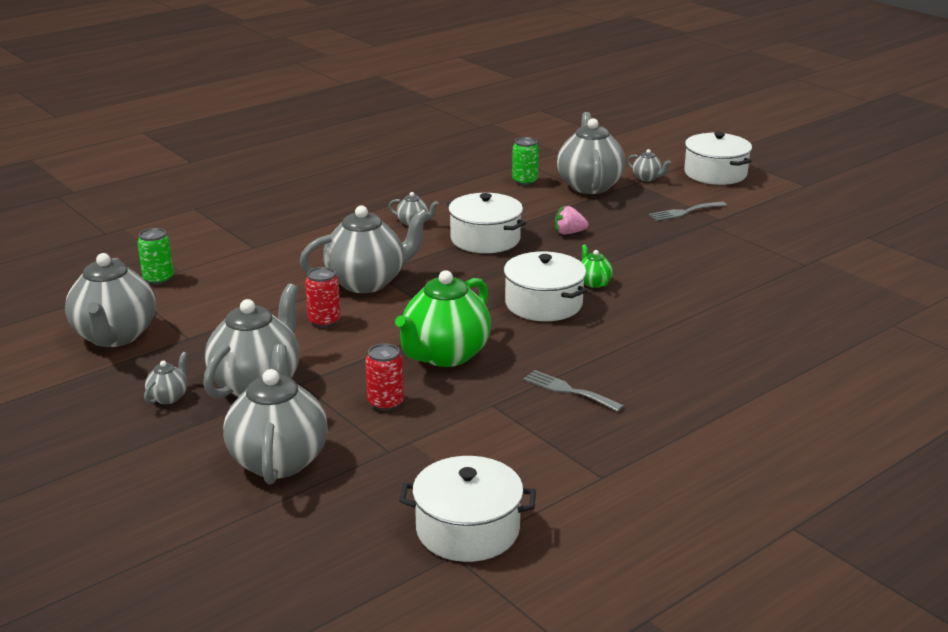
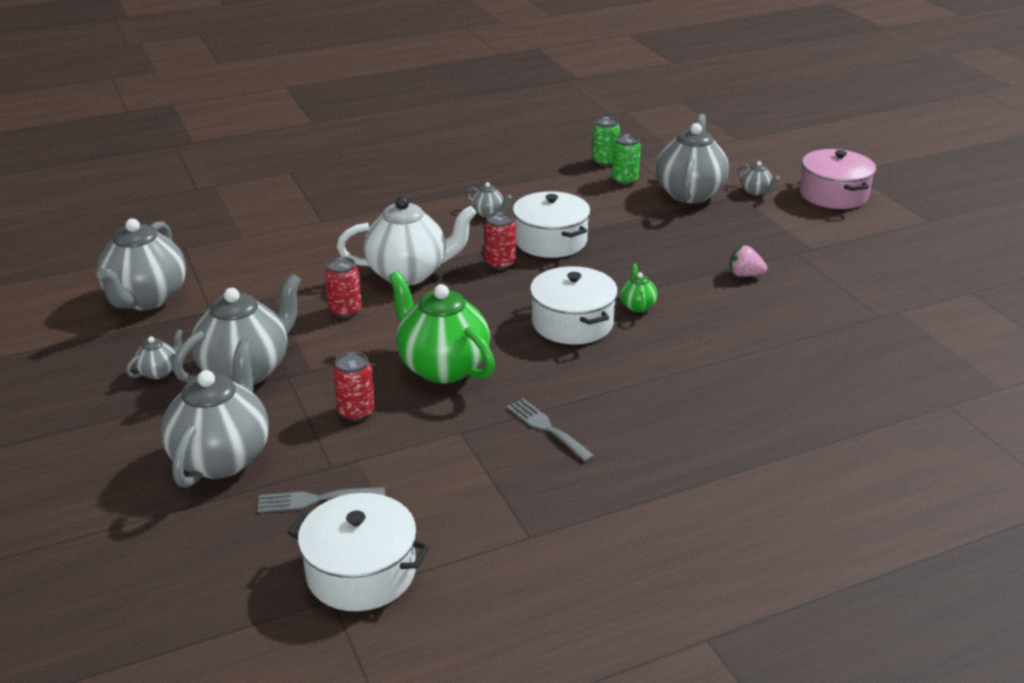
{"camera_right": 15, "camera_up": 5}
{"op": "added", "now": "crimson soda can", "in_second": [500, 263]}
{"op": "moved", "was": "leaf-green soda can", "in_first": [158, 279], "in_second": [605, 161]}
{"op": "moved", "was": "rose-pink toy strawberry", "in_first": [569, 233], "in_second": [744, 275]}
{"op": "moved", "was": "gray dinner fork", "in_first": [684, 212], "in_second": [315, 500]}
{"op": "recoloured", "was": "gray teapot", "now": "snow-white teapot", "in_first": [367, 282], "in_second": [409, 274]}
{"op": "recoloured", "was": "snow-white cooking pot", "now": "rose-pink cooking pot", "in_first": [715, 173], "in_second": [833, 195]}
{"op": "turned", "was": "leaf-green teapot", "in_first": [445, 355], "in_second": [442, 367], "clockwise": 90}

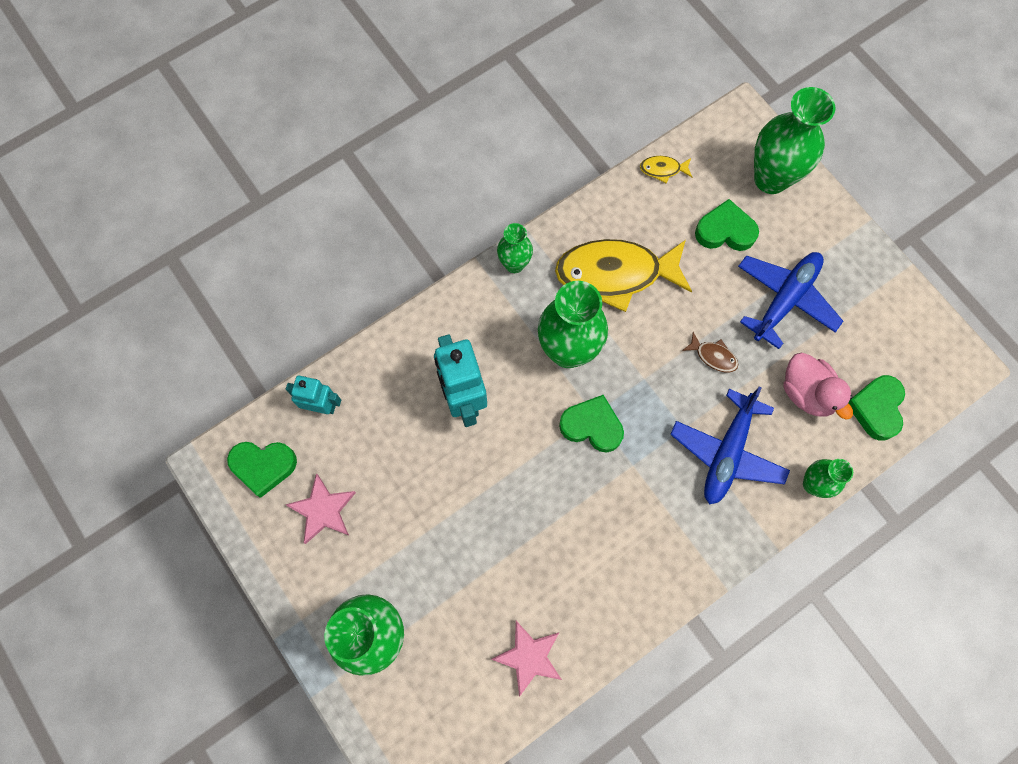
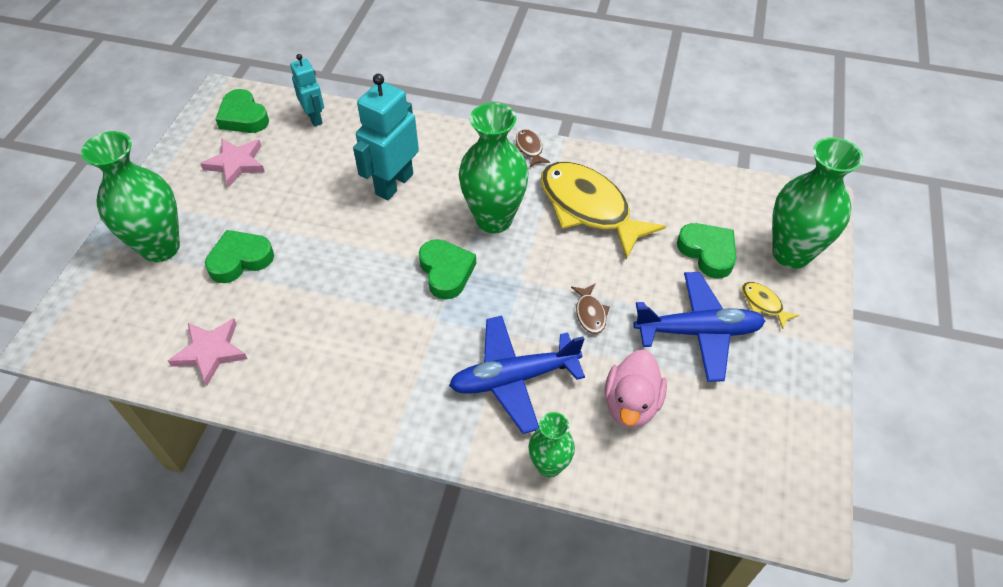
{"camera_right": 50, "camera_up": -20}
{"op": "moved", "was": "golden fish", "in_first": [663, 169], "in_second": [763, 304]}
{"op": "moved", "was": "leaf-green love heart", "in_first": [876, 408], "in_second": [240, 260]}
{"op": "replaced", "was": "leaf-green vase", "now": "russet fish", "in_first": [514, 264], "in_second": [529, 148]}

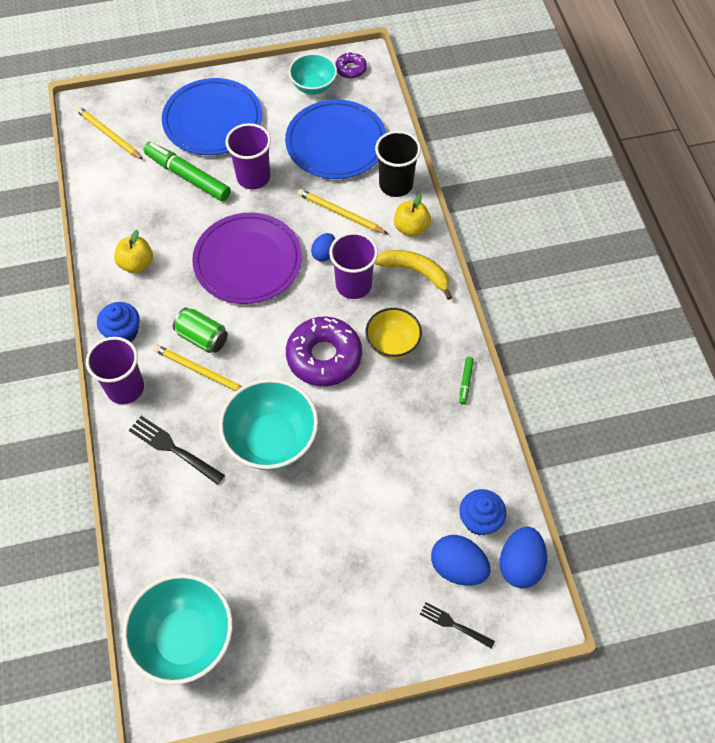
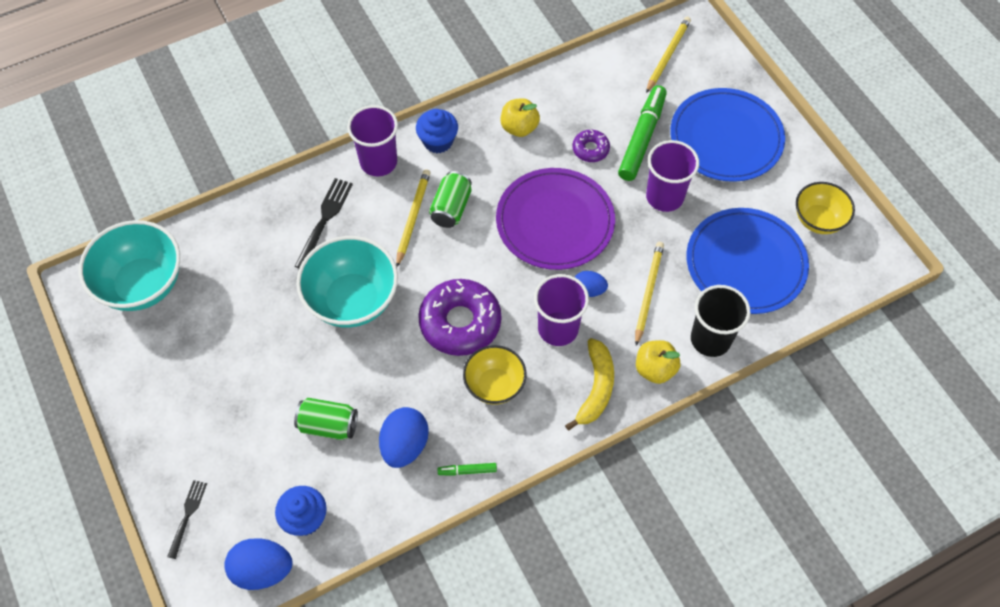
{"camera_right": 75, "camera_up": 0}
{"op": "added", "now": "leaf-green soda can", "in_second": [328, 425]}
{"op": "moved", "was": "royal purple donut", "in_first": [351, 69], "in_second": [590, 149]}
{"op": "moved", "was": "cobalt egg shape", "in_first": [458, 567], "in_second": [405, 445]}
{"op": "recoloured", "was": "aqua bowl", "now": "golden bowl", "in_first": [313, 86], "in_second": [818, 220]}

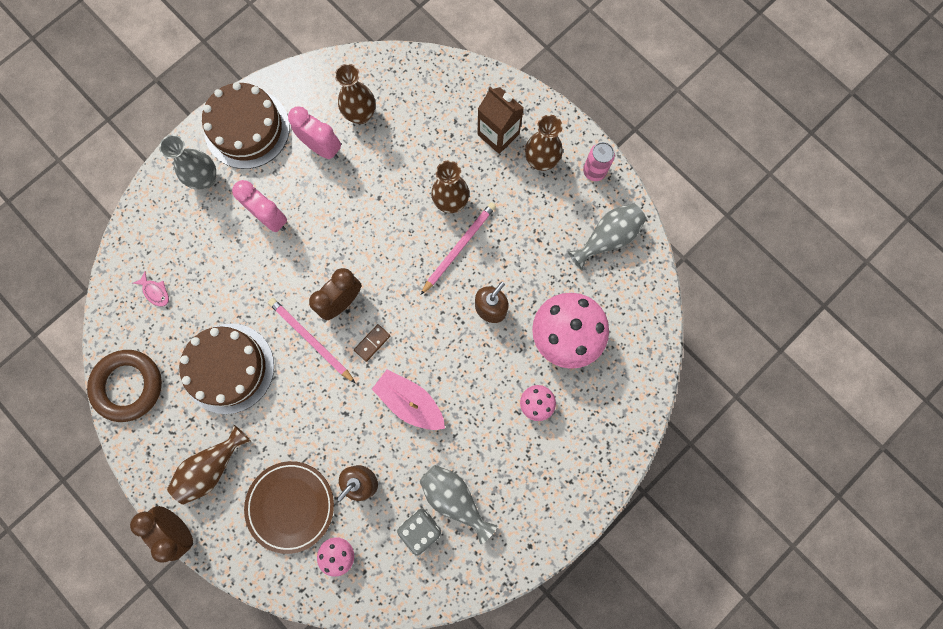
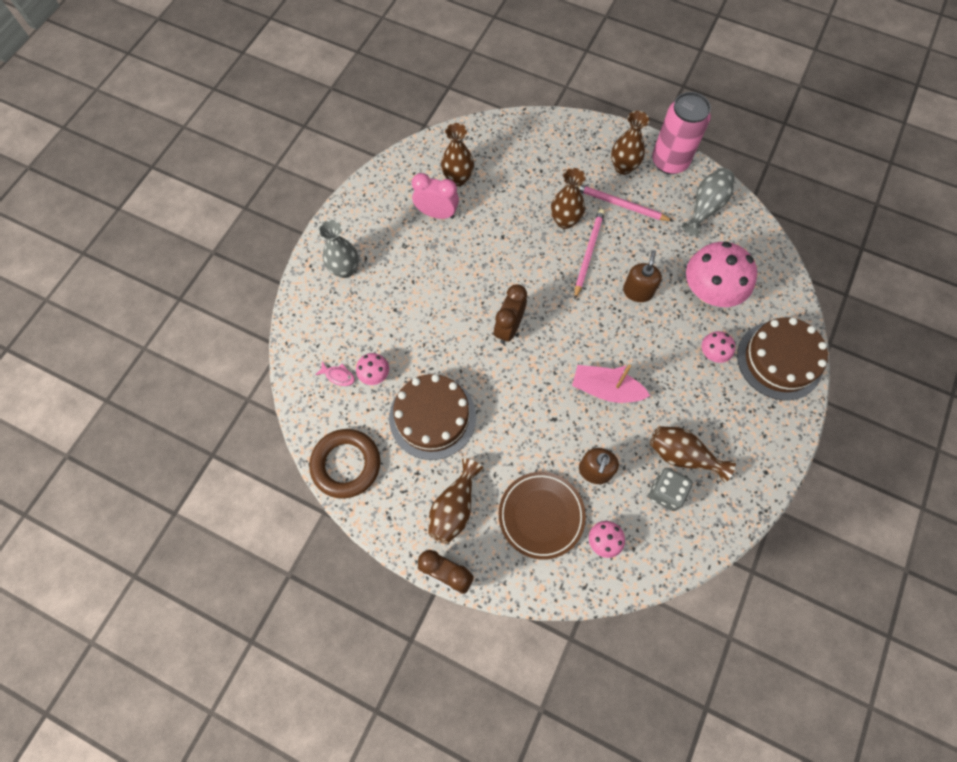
{"camera_right": -20, "camera_up": -10}
{"op": "removed", "was": "rose-pink alarm clock", "in_first": [270, 218]}
{"op": "removed", "was": "russet domino piece", "in_first": [372, 343]}
{"op": "removed", "was": "russet carton", "in_first": [498, 134]}
{"op": "added", "now": "rose-pink mushroom", "in_second": [374, 375]}
{"op": "moved", "was": "russet gateau", "in_first": [247, 128], "in_second": [779, 360]}
{"op": "moved", "was": "rose-pink wooden pencil", "in_first": [311, 340], "in_second": [620, 204]}
{"op": "recoloured", "was": "gray vase", "now": "russet vase", "in_first": [454, 498], "in_second": [682, 455]}
{"op": "resized", "was": "rose-pink soda can", "in_first": [594, 171], "in_second": [669, 161], "ratio": 1.86}

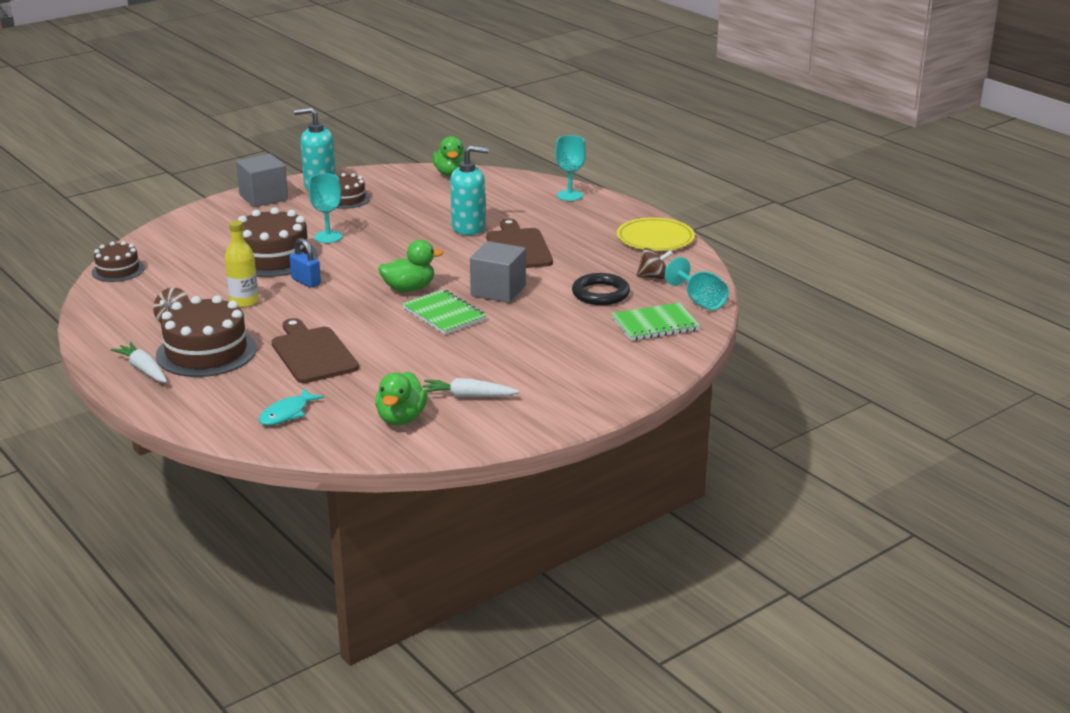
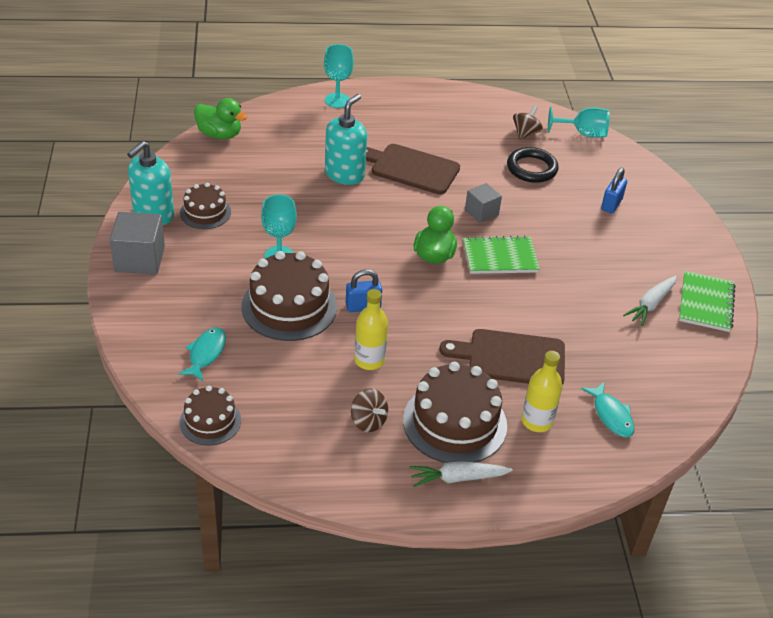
{"camera_right": -60, "camera_up": 15}
{"op": "removed", "was": "leaf-green duck", "in_first": [401, 419]}
{"op": "removed", "was": "golden plate", "in_first": [655, 238]}
{"op": "added", "now": "aqua fish", "in_second": [206, 353]}
{"op": "added", "now": "golden flask", "in_second": [537, 421]}
{"op": "added", "now": "cobalt small lock", "in_second": [611, 204]}
{"op": "moved", "was": "leaf-green notebook", "in_first": [655, 324], "in_second": [705, 303]}
{"op": "resized", "was": "gray cube", "in_first": [498, 291], "in_second": [481, 212], "ratio": 0.62}

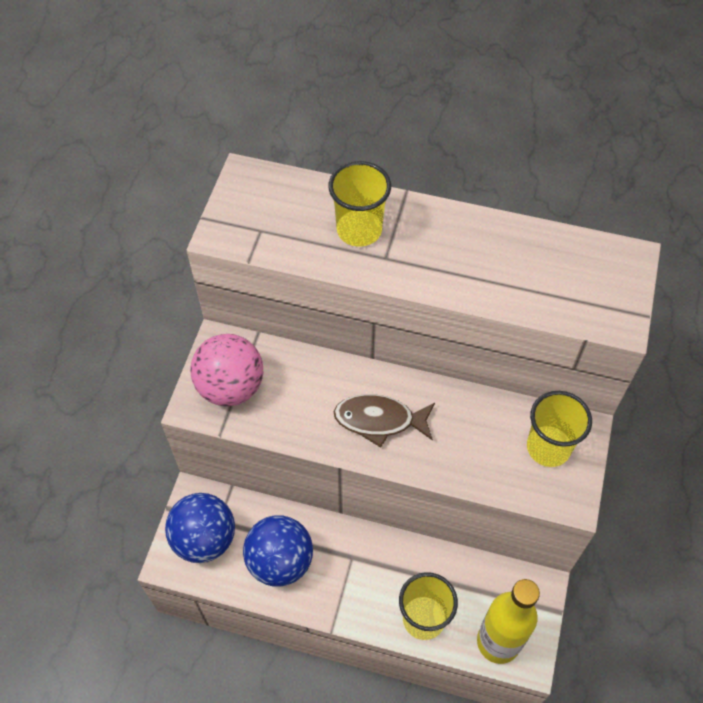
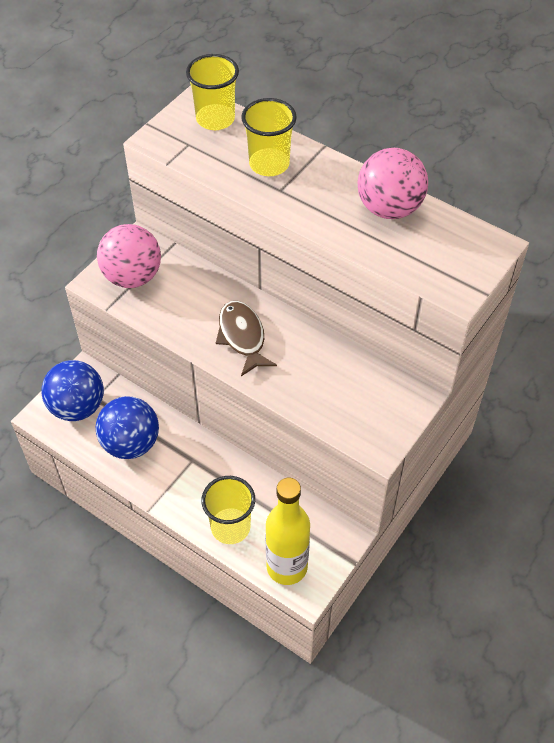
{"camera_right": 20, "camera_up": -5}
{"op": "added", "now": "rose-pink play ball", "in_second": [389, 208]}
{"op": "moved", "was": "golden tumbler", "in_first": [548, 447], "in_second": [215, 119]}
{"op": "turned", "was": "russet fish", "in_first": [379, 420], "in_second": [242, 337], "clockwise": 45}

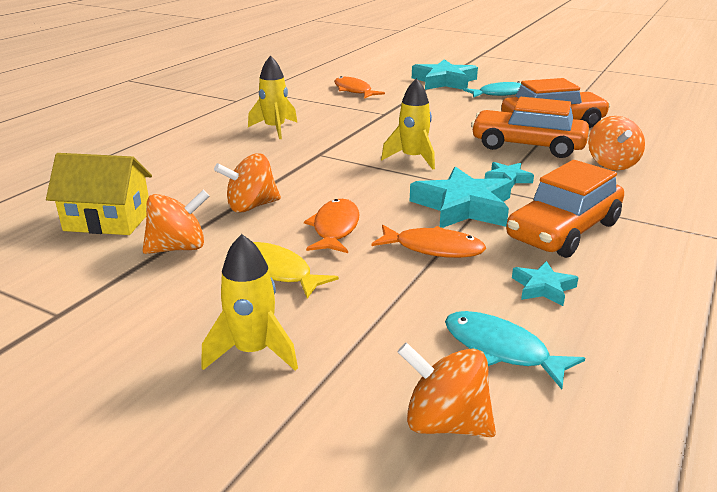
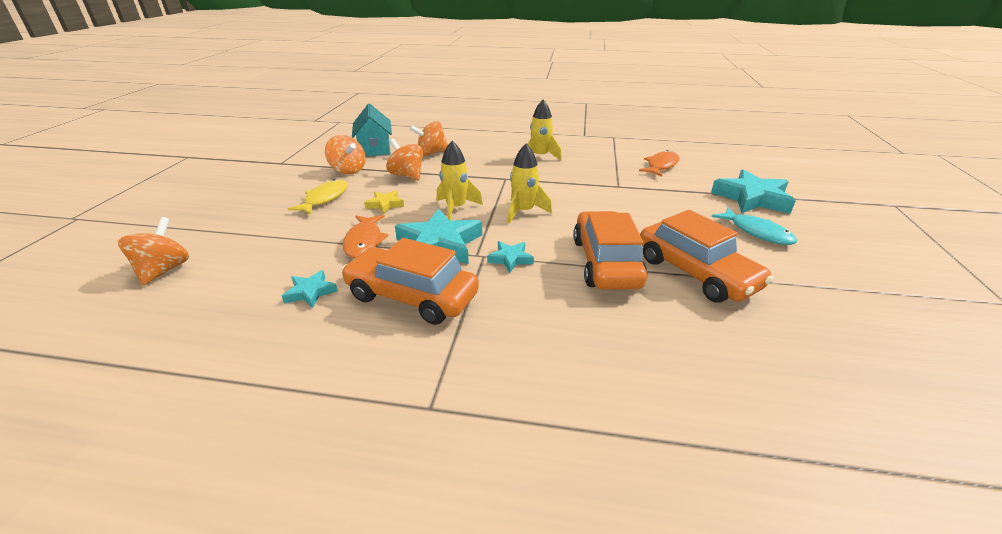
{"camera_right": 70, "camera_up": 5}
{"op": "removed", "was": "aqua fish", "in_first": [501, 350]}
{"op": "moved", "was": "golden spaceship", "in_first": [253, 352], "in_second": [456, 208]}
{"op": "moved", "was": "bright orange toy top", "in_first": [611, 164], "in_second": [431, 153]}
{"op": "replaced", "was": "bright orange fish", "now": "golden star shape", "in_first": [335, 228], "in_second": [385, 204]}
{"op": "recoloured", "was": "golden cottage", "now": "aqua cottage", "in_first": [108, 221], "in_second": [375, 149]}

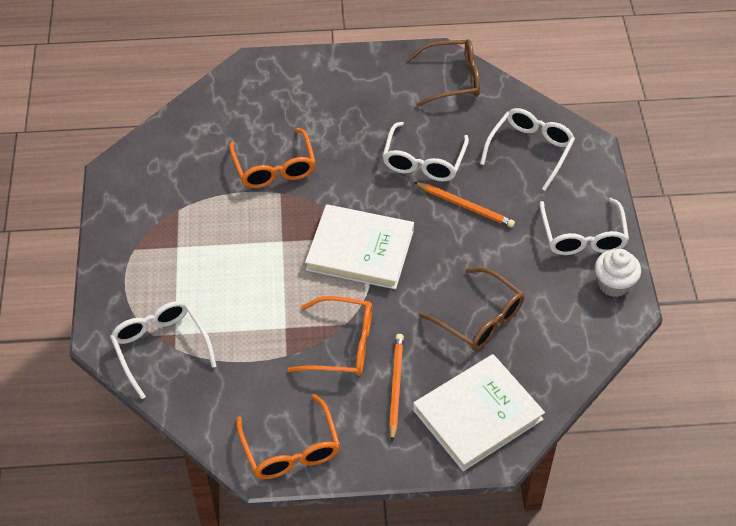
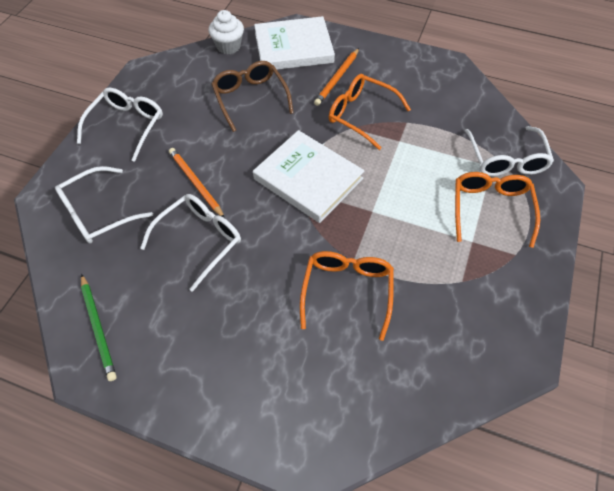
{"camera_right": -155, "camera_up": 5}
{"op": "moved", "was": "bright orange glasses", "in_first": [291, 449], "in_second": [490, 209]}
{"op": "moved", "was": "snow-white fairy cake", "in_first": [613, 284], "in_second": [228, 46]}
{"op": "replaced", "was": "russet glasses", "now": "leaf-green wooden pencil", "in_first": [452, 79], "in_second": [98, 328]}

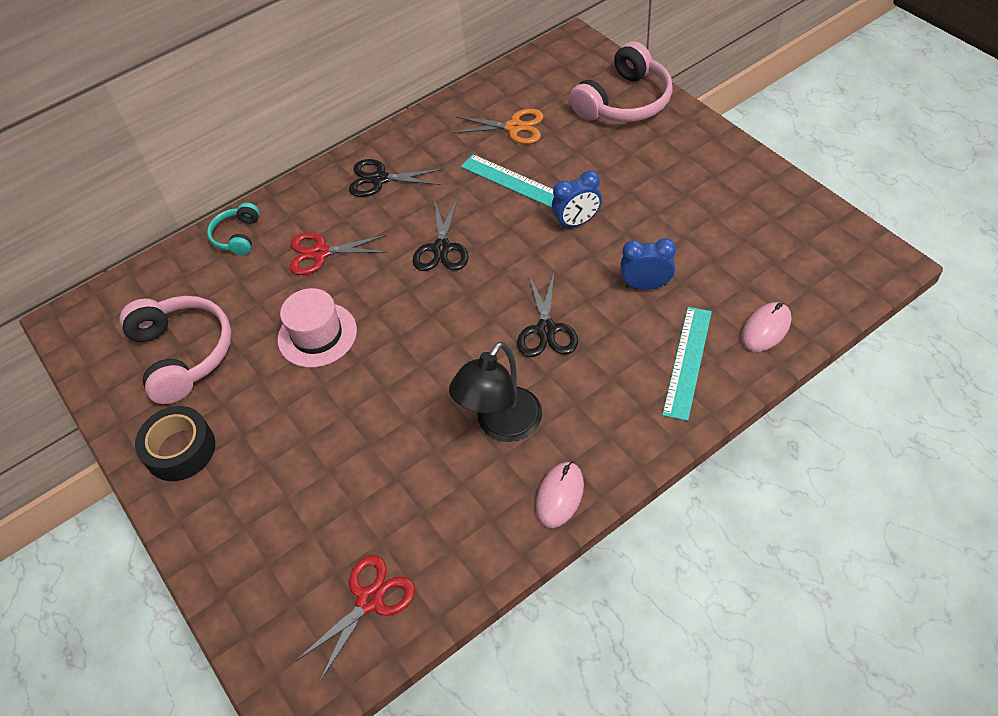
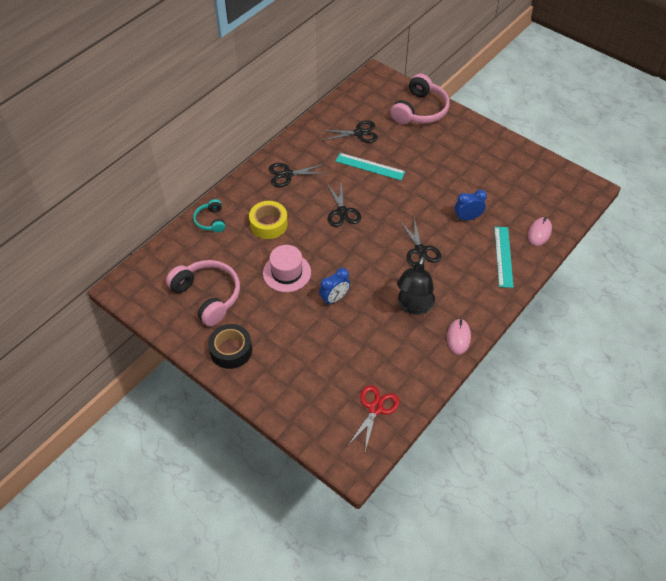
{"camera_right": -20, "camera_up": 0}
{"op": "moved", "was": "cobalt alarm clock", "in_first": [577, 222], "in_second": [334, 298]}
{"op": "replaced", "was": "crimson pair of scissors", "now": "golden roll of tape", "in_first": [320, 253], "in_second": [269, 224]}
{"op": "recoloured", "was": "bright orange pair of scissors", "now": "jet-black pair of scissors", "in_first": [514, 127], "in_second": [359, 133]}

